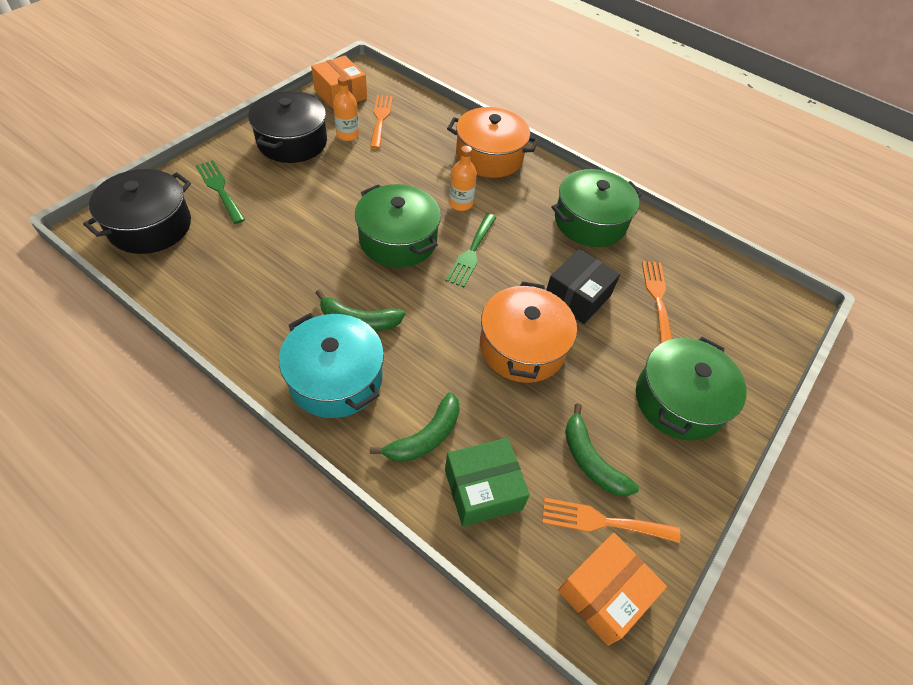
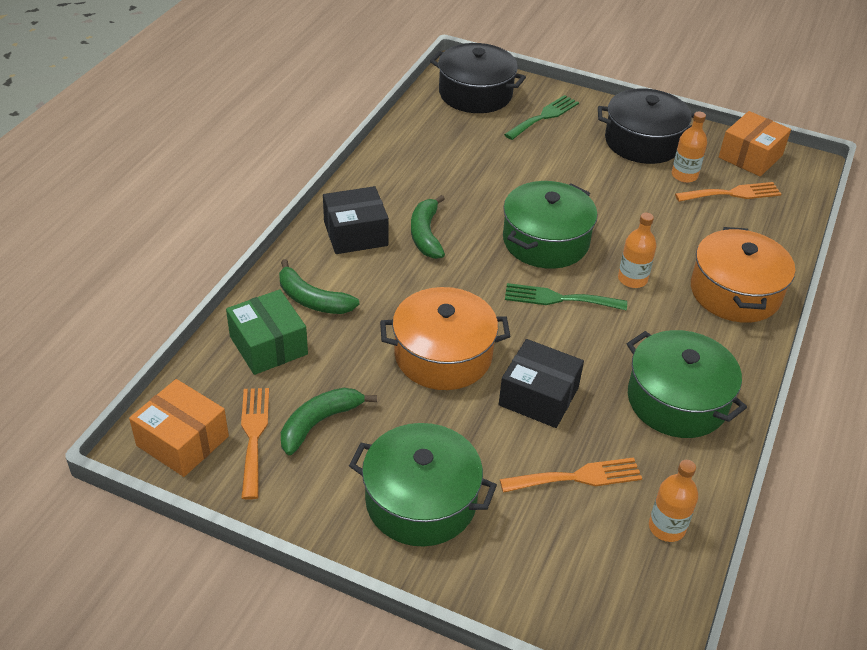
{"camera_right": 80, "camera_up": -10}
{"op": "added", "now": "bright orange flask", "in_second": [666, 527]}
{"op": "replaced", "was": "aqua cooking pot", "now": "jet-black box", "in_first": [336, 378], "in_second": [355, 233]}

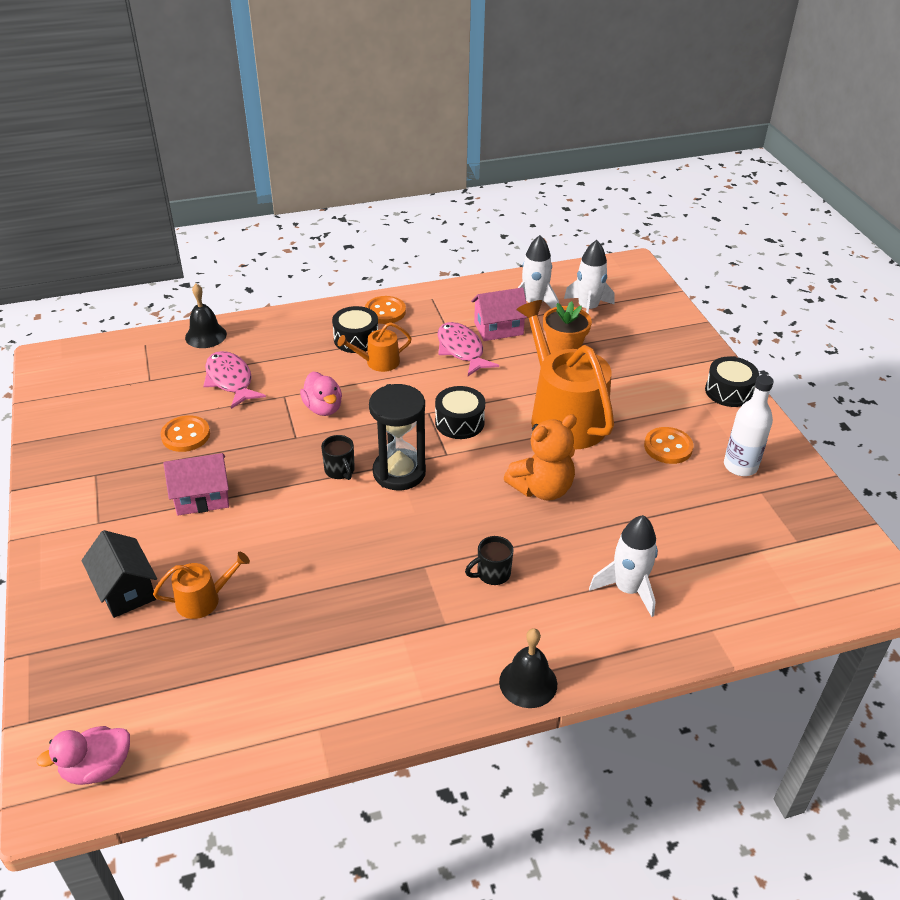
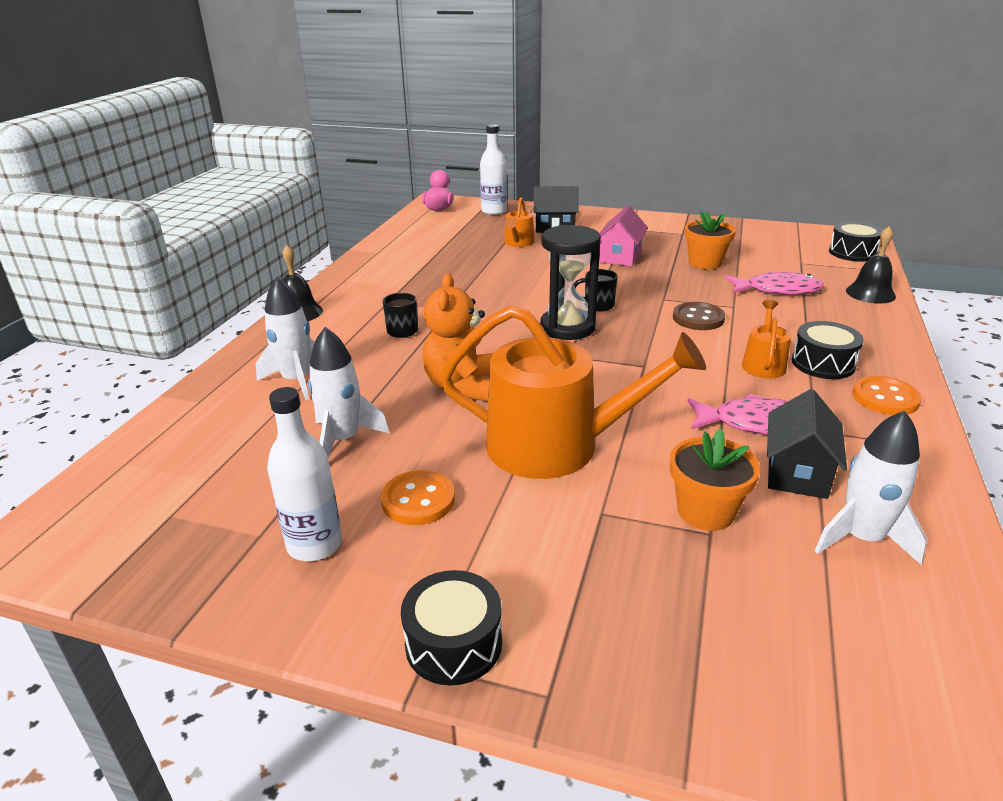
{"camera_right": 125, "camera_up": -10}
{"op": "added", "now": "snow-white flask", "in_second": [494, 211]}
{"op": "moved", "was": "jet-black snare drum", "in_first": [459, 422], "in_second": [852, 253]}
{"op": "moved", "was": "snow-white spaceship", "in_first": [588, 309], "in_second": [343, 440]}
{"op": "replaced", "was": "bright orange shirt button", "now": "bright orange plant pot", "in_first": [185, 435], "in_second": [705, 263]}
{"op": "replaced", "was": "rose-pink duck", "now": "russet shirt button", "in_first": [323, 408], "in_second": [698, 318]}
{"op": "recoloured", "was": "rose-pink cottage", "now": "jet-black cottage", "in_first": [498, 328], "in_second": [797, 472]}

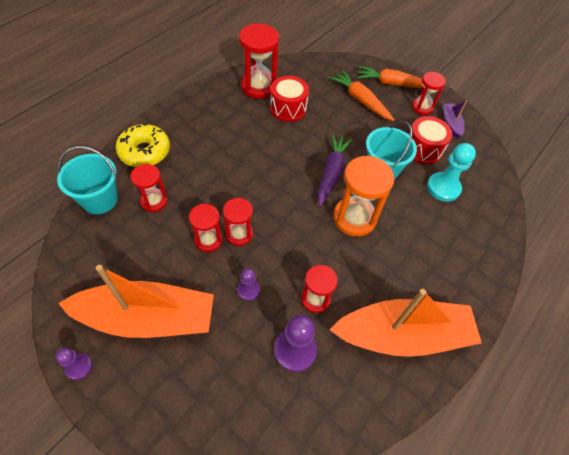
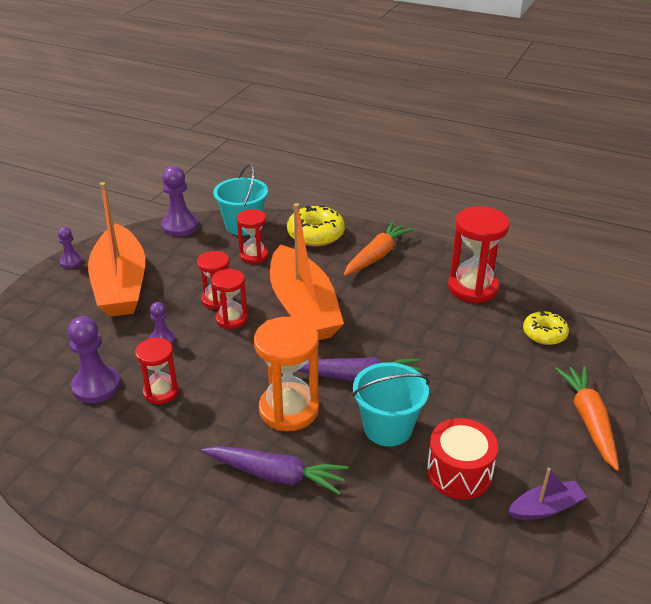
{"camera_right": 80, "camera_up": -20}
{"op": "removed", "was": "crimson snare drum", "in_first": [288, 108]}
{"op": "removed", "was": "crimson sand timer", "in_first": [422, 107]}
{"op": "removed", "was": "aqua game pawn", "in_first": [443, 188]}
{"op": "added", "now": "royal purple game pawn", "in_second": [180, 226]}
{"op": "added", "now": "royal purple toy carrot", "in_second": [276, 475]}
{"op": "added", "now": "golden donut", "in_second": [544, 334]}
{"op": "moved", "was": "bright orange toy carrot", "in_first": [360, 100], "in_second": [376, 256]}
{"op": "moved", "was": "bright orange boat", "in_first": [402, 335], "in_second": [303, 308]}

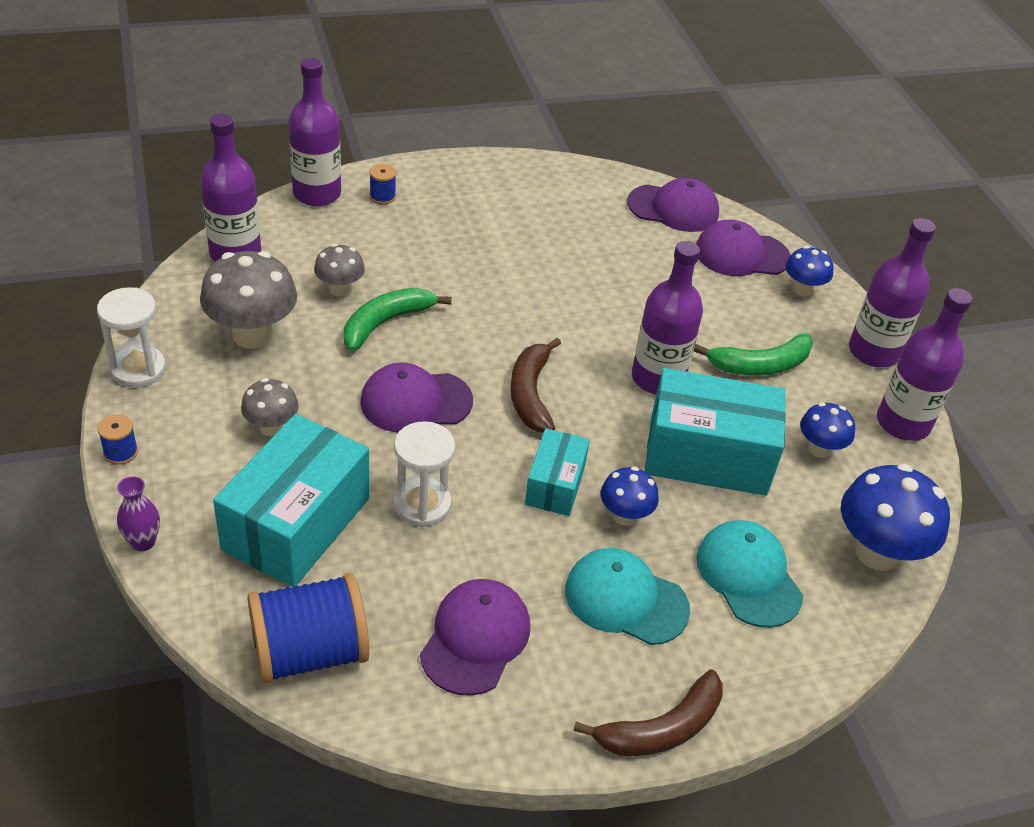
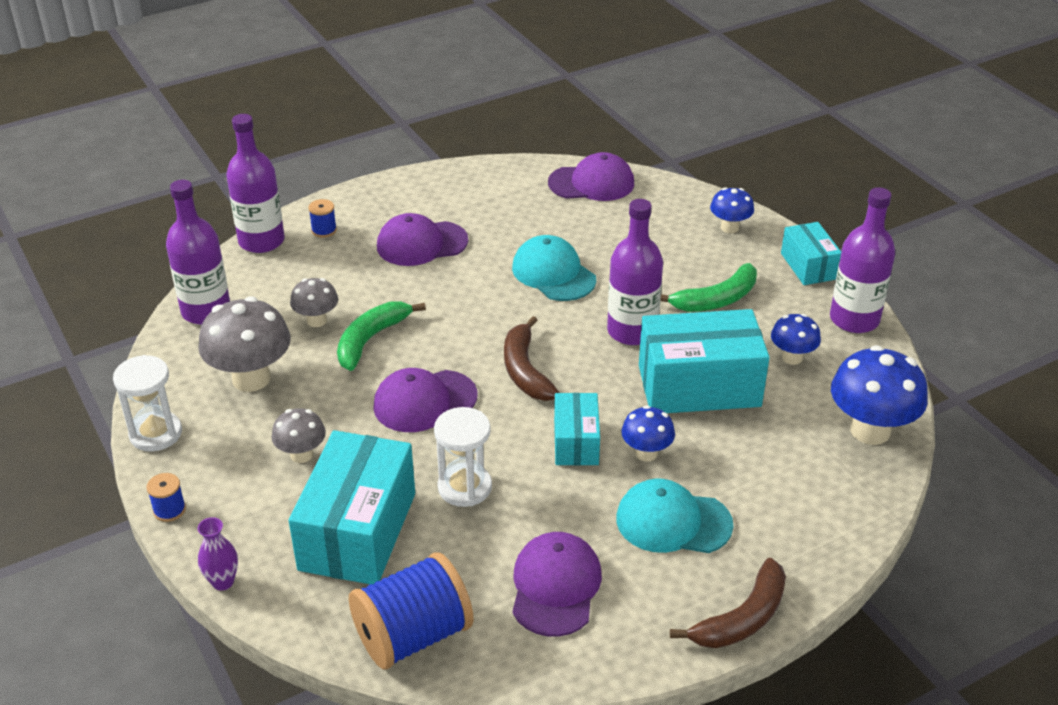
{"camera_right": -10, "camera_up": -5}
{"op": "moved", "was": "royal purple peaked cap", "in_first": [741, 254], "in_second": [421, 244]}
{"op": "moved", "was": "aqua peaked cap", "in_first": [748, 576], "in_second": [553, 273]}
{"op": "replaced", "was": "royal purple flask", "now": "aqua box", "in_first": [873, 352], "in_second": [808, 266]}

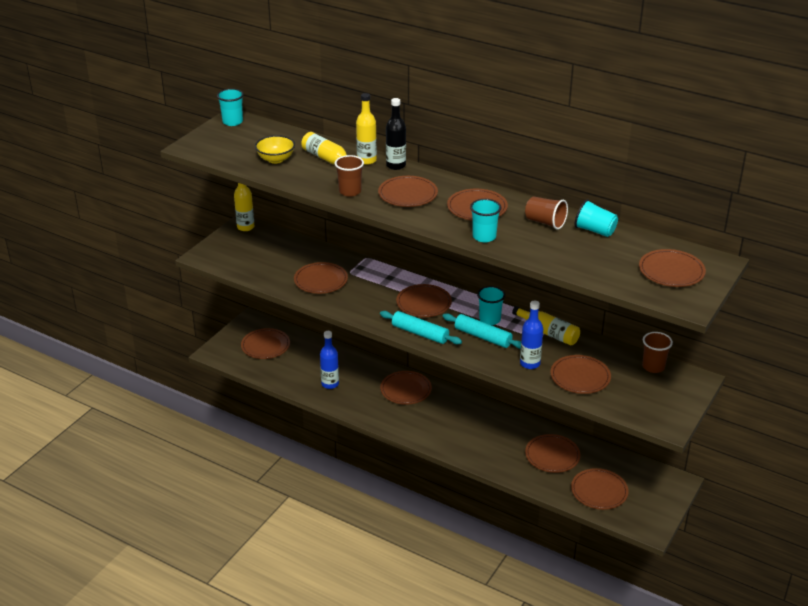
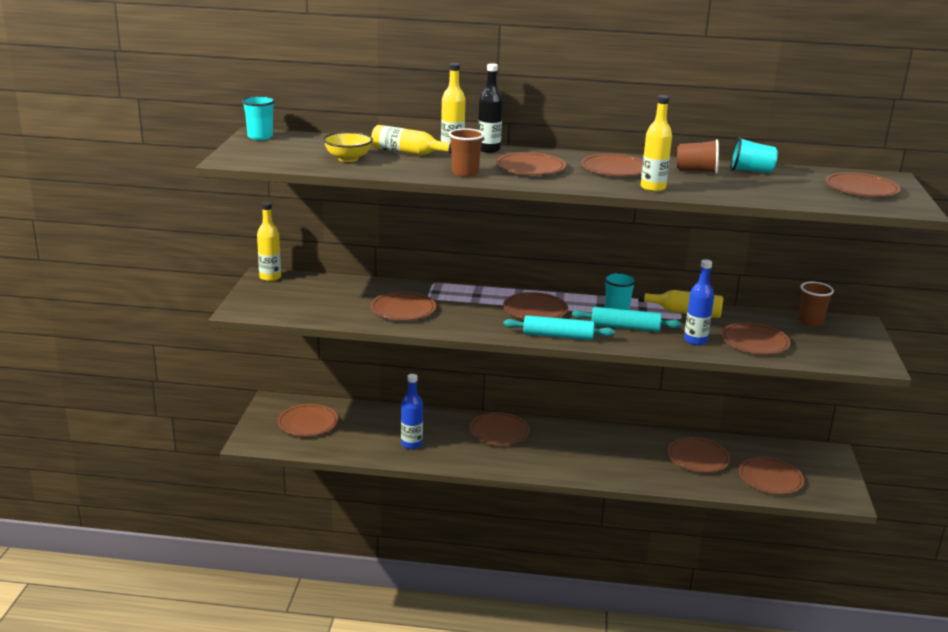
{"camera_right": -25, "camera_up": -10}
{"op": "replaced", "was": "aqua tumbler", "now": "golden flask", "in_first": [484, 237], "in_second": [653, 188]}

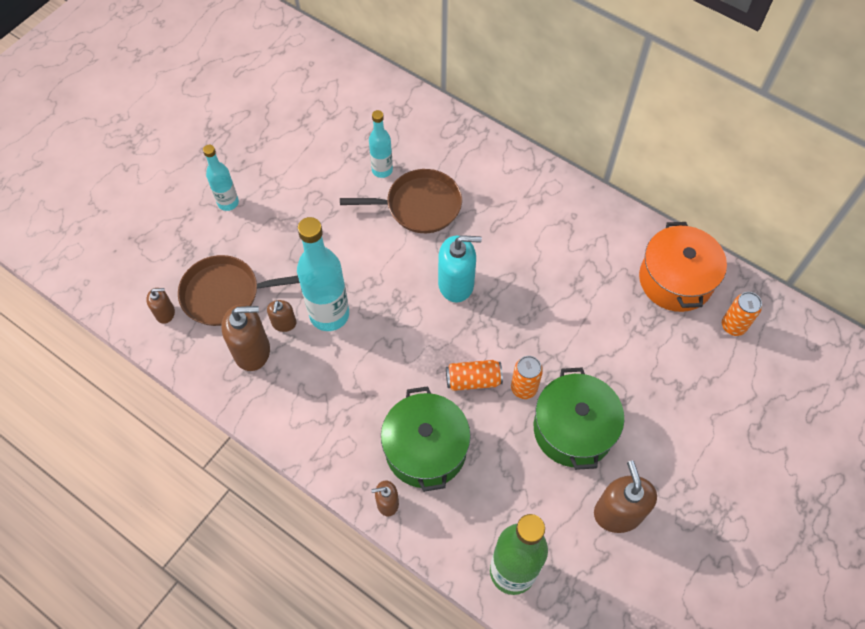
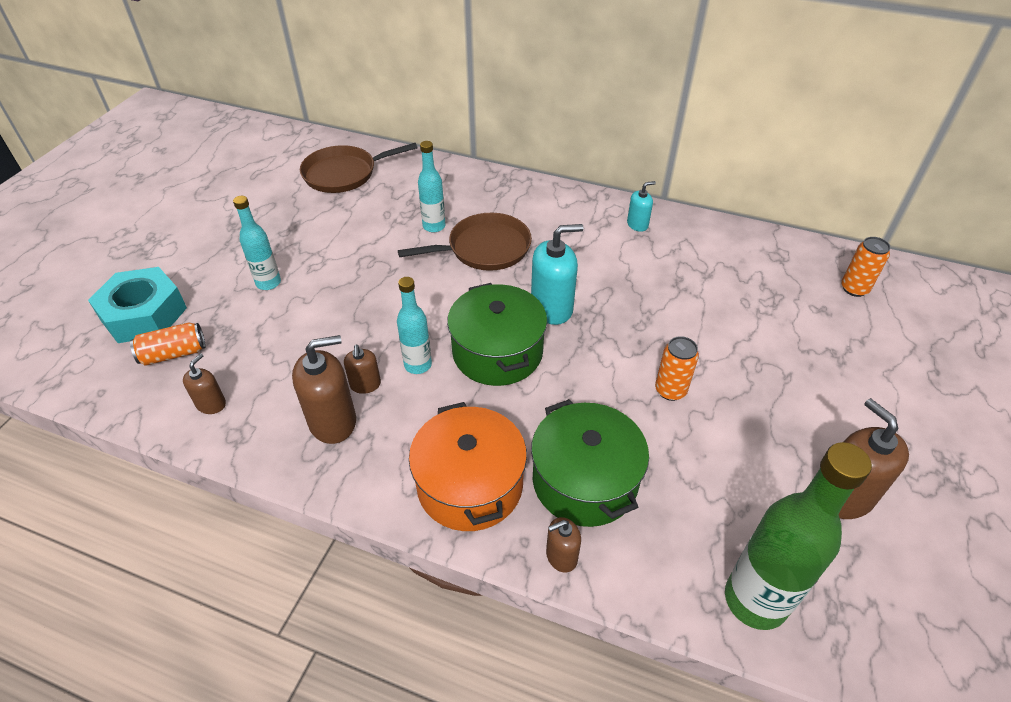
{"camera_right": -15, "camera_up": -15}
{"op": "added", "now": "aqua hexagon nut", "in_second": [144, 314]}
{"op": "added", "now": "aqua soap dispenser", "in_second": [637, 224]}
{"op": "moved", "was": "russet skillet", "in_first": [225, 294], "in_second": [343, 174]}
{"op": "moved", "was": "bright orange soda can", "in_first": [473, 380], "in_second": [174, 354]}
{"op": "moved", "was": "leaf-green cooking pot", "in_first": [573, 429], "in_second": [497, 352]}
{"op": "moved", "was": "bright orange cooking pot", "in_first": [675, 280], "in_second": [470, 485]}
{"op": "turned", "was": "russet soap dispenser", "in_first": [165, 313], "in_second": [211, 404], "clockwise": -45}
{"op": "resized", "was": "aqua flask", "in_first": [329, 314], "in_second": [418, 365], "ratio": 0.57}

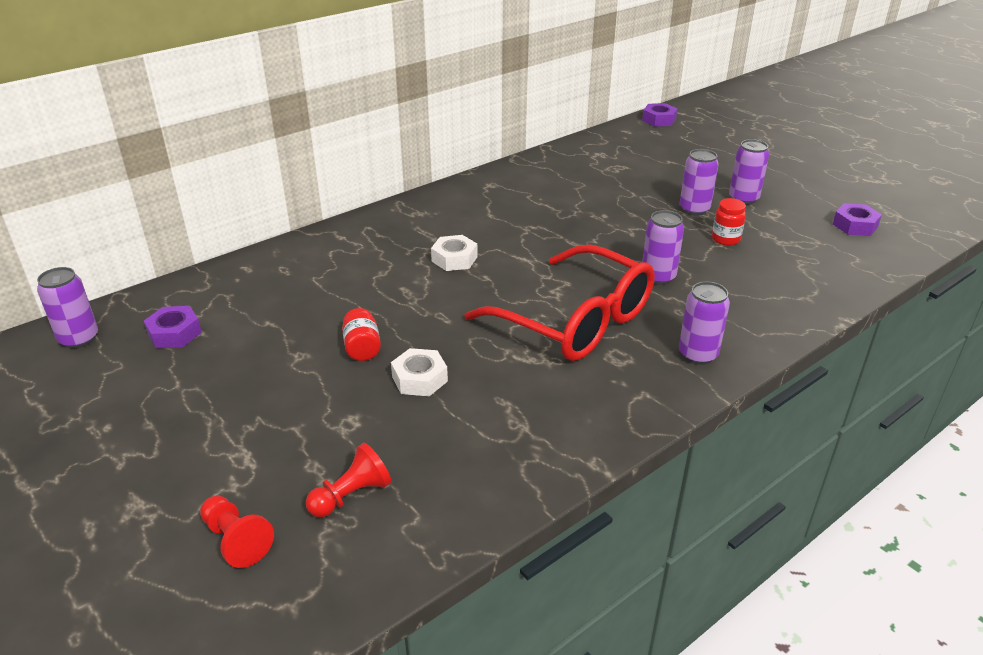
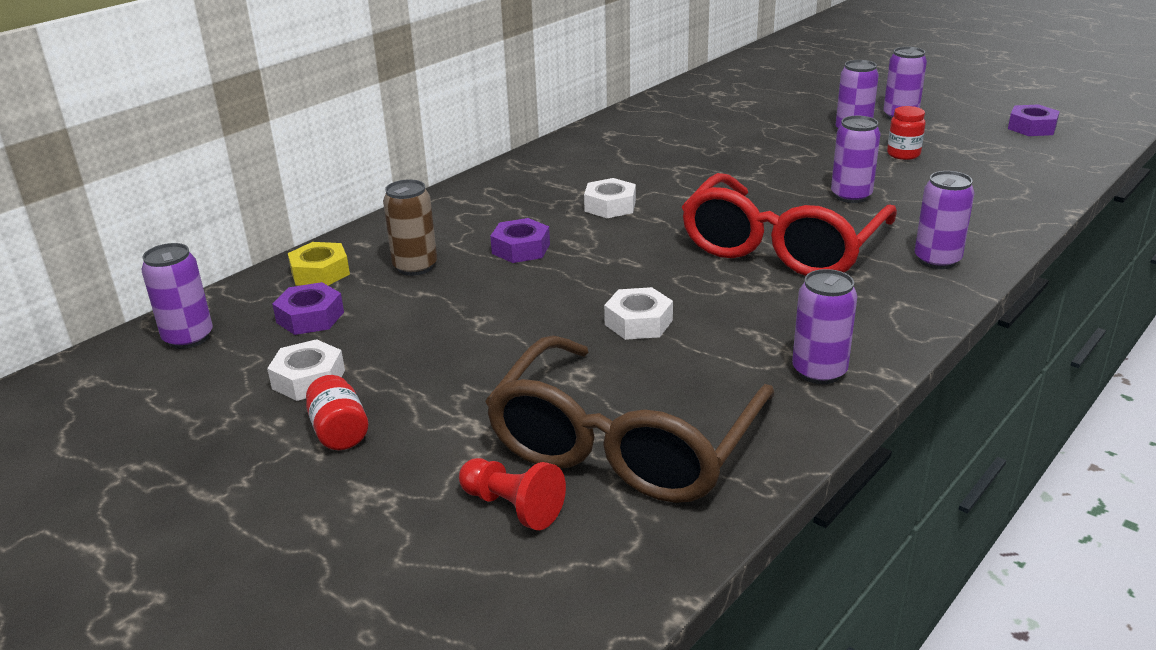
{"camera_right": -10, "camera_up": -5}
{"op": "added", "now": "snow-white hexagon nut", "in_second": [308, 379]}
{"op": "added", "now": "golden hexagon nut", "in_second": [320, 273]}
{"op": "added", "now": "russet soda can", "in_second": [415, 267]}
{"op": "added", "now": "royal purple soda can", "in_second": [819, 372]}
{"op": "moved", "was": "crimson preserve jar", "in_first": [362, 348], "in_second": [339, 432]}
{"op": "moved", "was": "royal purple hexagon nut", "in_first": [659, 120], "in_second": [521, 249]}
{"op": "replaced", "was": "crimson game pawn", "now": "russet glasses", "in_first": [351, 495], "in_second": [625, 443]}
{"op": "turned", "was": "crimson glasses", "in_first": [574, 320], "in_second": [782, 246], "clockwise": 90}

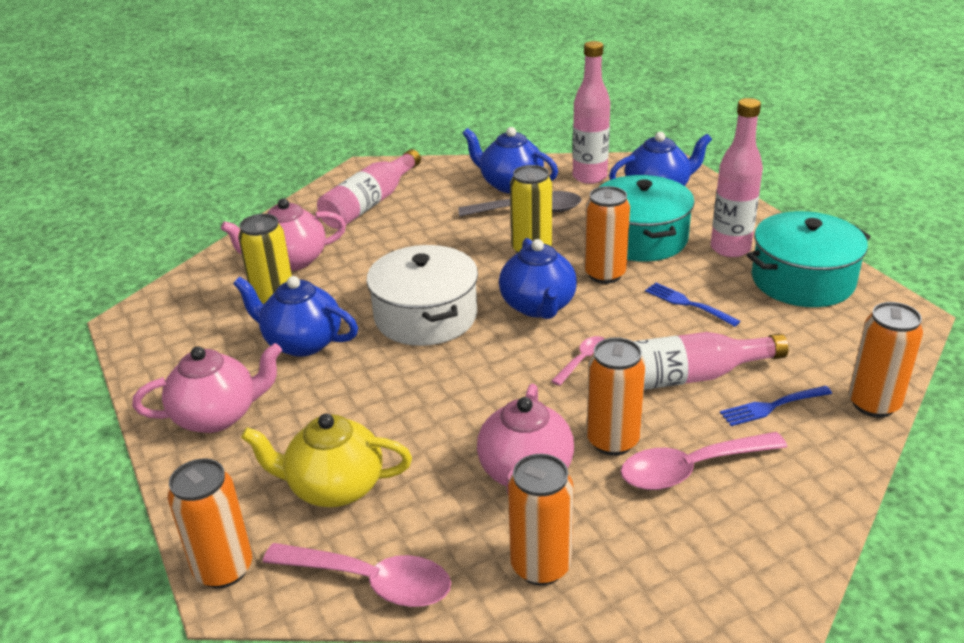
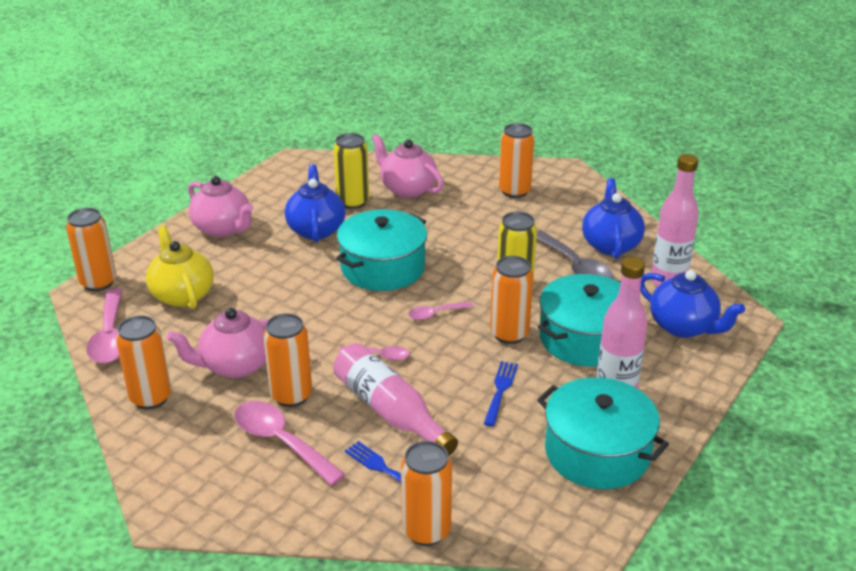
{"camera_right": 60, "camera_up": 0}
{"op": "replaced", "was": "rose-pink flask", "now": "bright orange soda can", "in_first": [370, 203], "in_second": [514, 191]}
{"op": "replaced", "was": "cobalt teapot", "now": "rose-pink teaspoon", "in_first": [538, 306], "in_second": [435, 314]}
{"op": "recoloured", "was": "snow-white cooking pot", "now": "aqua cooking pot", "in_first": [425, 316], "in_second": [383, 267]}

